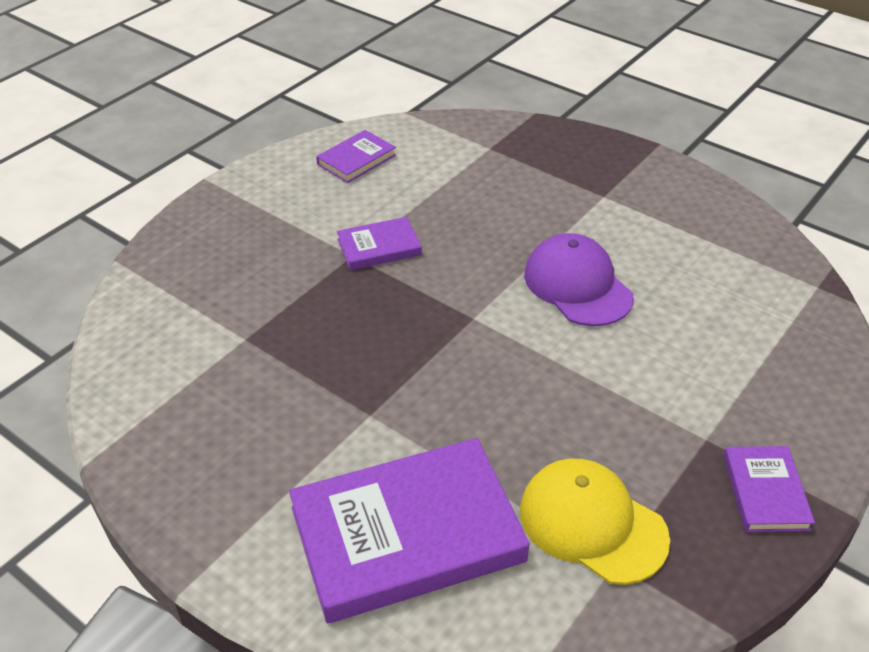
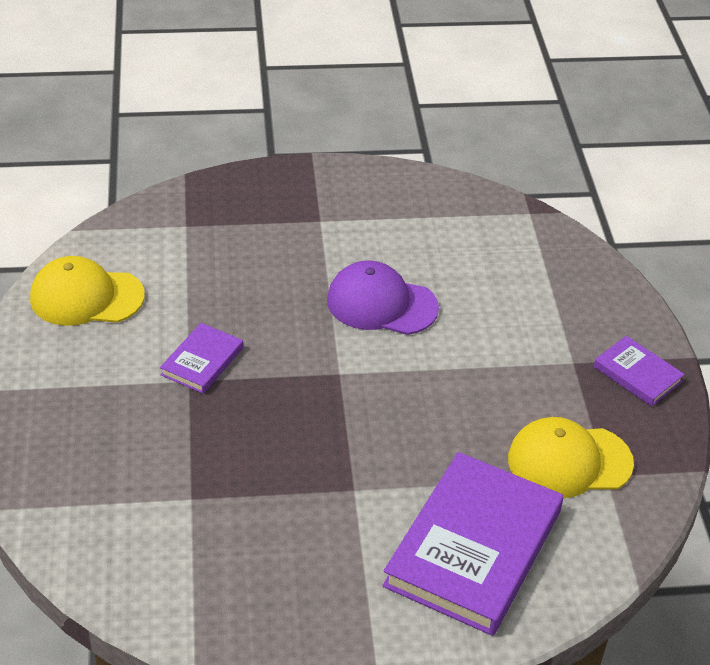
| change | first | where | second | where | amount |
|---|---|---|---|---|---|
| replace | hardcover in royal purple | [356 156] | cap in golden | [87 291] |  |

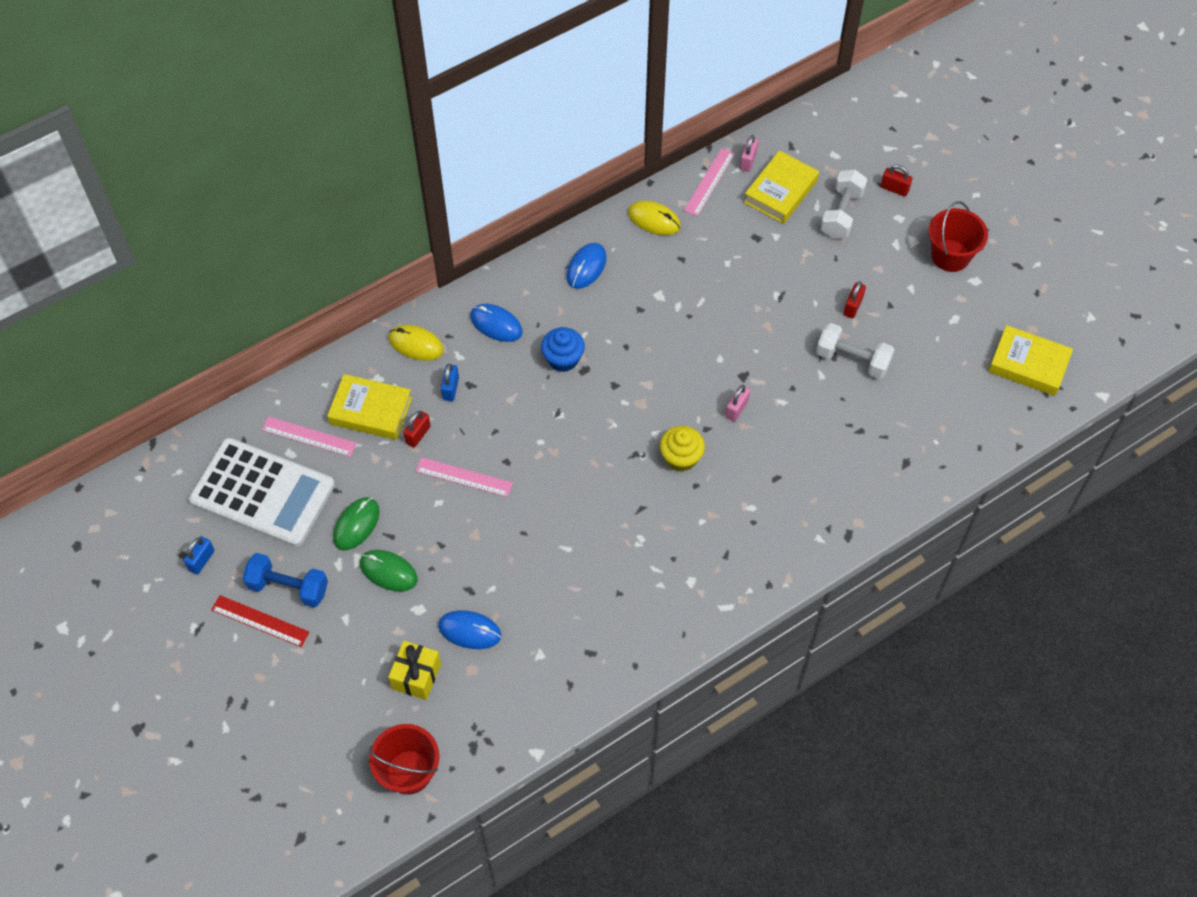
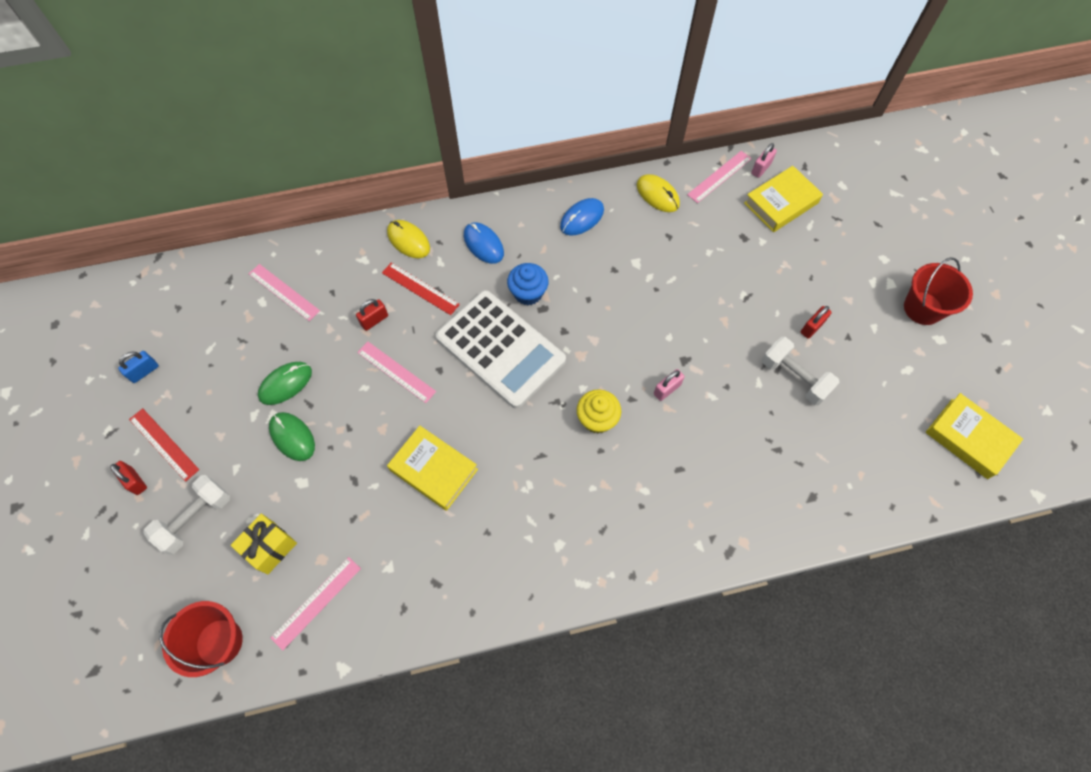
| change | first | where | second | where | amount |
|---|---|---|---|---|---|
| move | small lock in red | [896 180] |  | [128 478] |  |
| move | hand weight in pure white | [843 204] |  | [186 515] |  |
| replace | small lock in cobalt | [450 382] | straightedge in red | [421 289] |  |
| move | hardcover in golden | [369 407] |  | [432 468] |  |
| move | calculator in pure white | [262 492] |  | [501 349] |  |
| delete | hand weight in cobalt | [285 580] |  |  |  |
| delete | computer mouse in cobalt | [469 629] |  |  |  |
| insert |  |  | straightedge in pink | [316 604] |  |

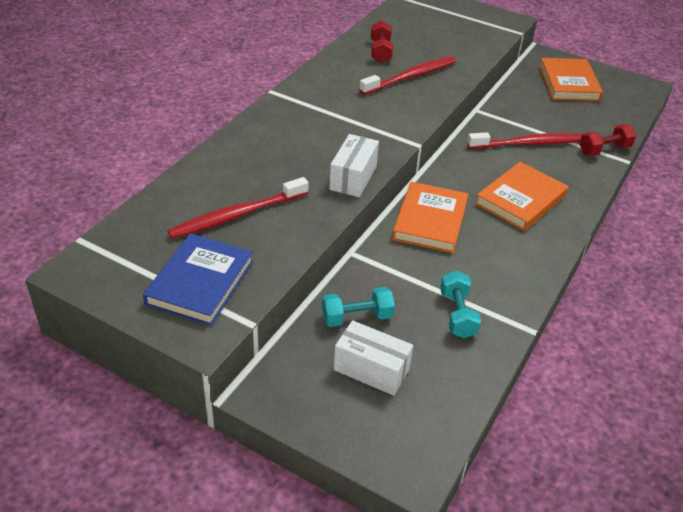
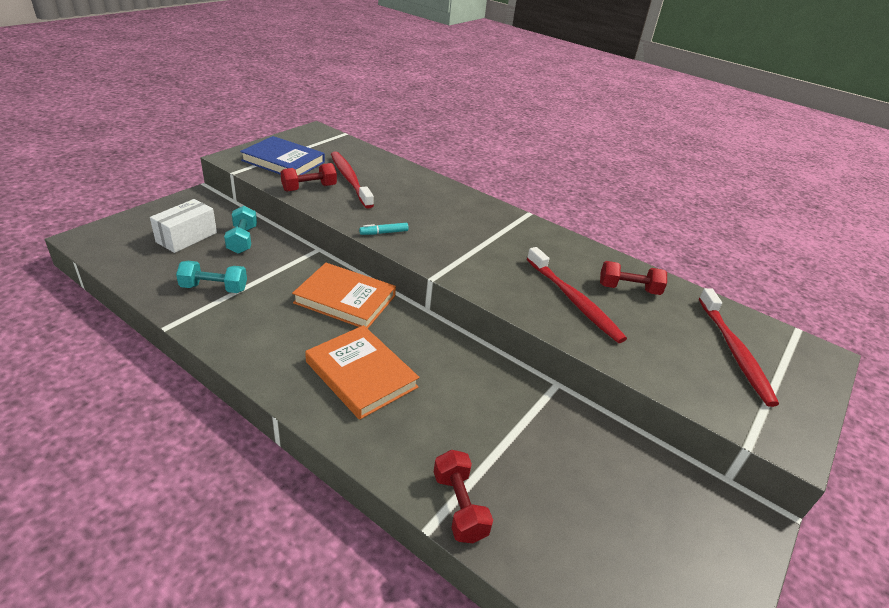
| change | first | where | second | where | amount |
|---|---|---|---|---|---|
| delete | hardcover in orange-coloured | [571 79] |  |  |  |
| move | toothbrush in red | [524 140] |  | [739 347] |  |
| replace | box in pure white | [354 165] | felt pen in aqua | [384 229] |  |
| insert |  |  | hand weight in red | [309 177] |  |

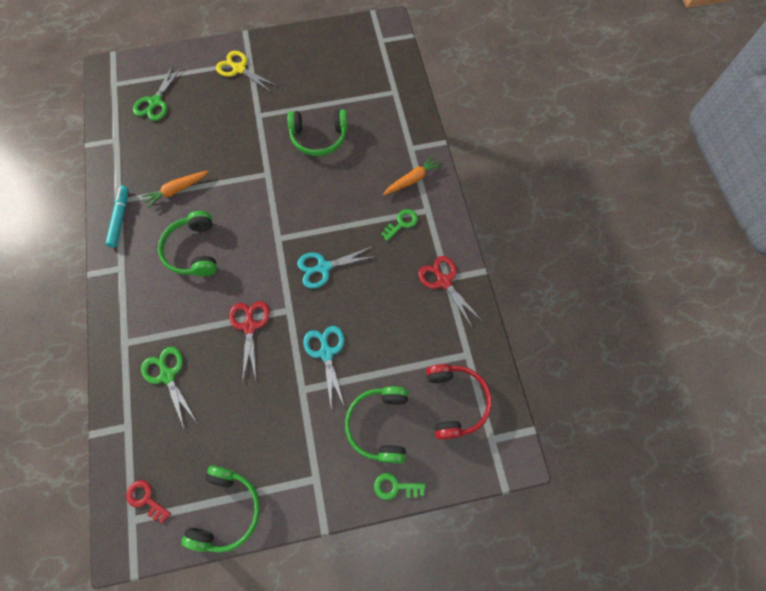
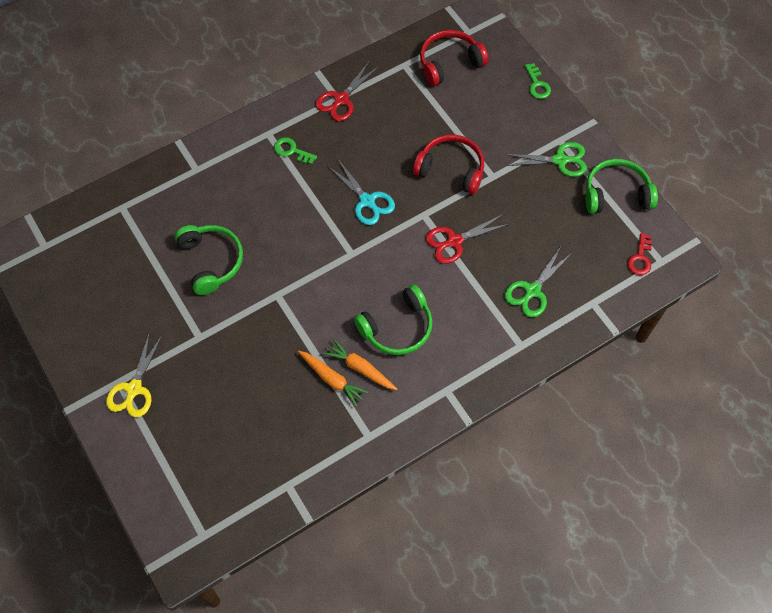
| change | first | where | second | where | amount |
|---|---|---|---|---|---|
| move | scissors in green | [157 93] |  | [545 159] |  |
| move | root vegetable in orange-coloured | [413 175] |  | [360 364] |  |
| delete | felt pen in aqua | [117 216] |  |  |  |
| replace | scissors in aqua | [323 367] | headset in red | [448 164] |  |
| delete | headset in green | [377 424] |  |  |  |

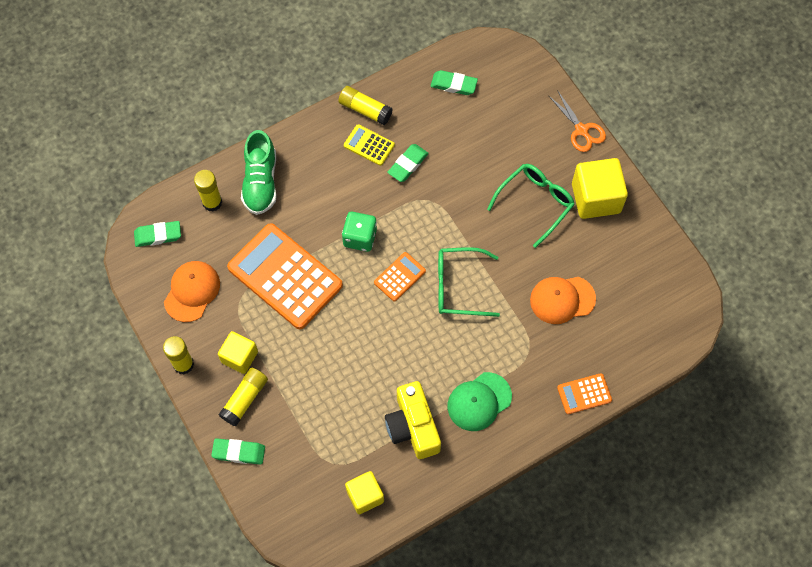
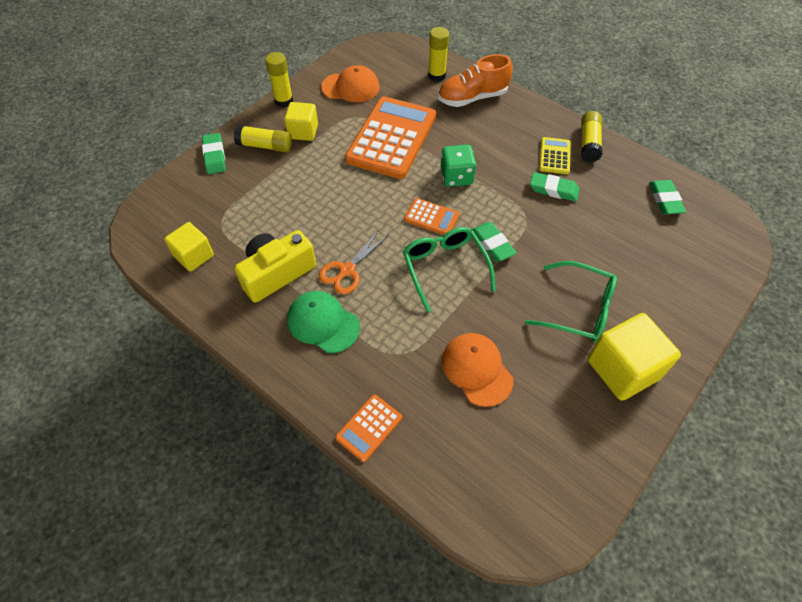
| change | first | where | second | where | amount |
|---|---|---|---|---|---|
| move | scissors in orange-coloured | [577 121] |  | [354 262] |  |
| recolor | lace-up shoe in green | [259 172] | lace-up shoe in orange-coloured | [475 80] |  |
| move | gum eraser in green | [157 234] |  | [494 241] |  |
| rotate | calculator in orange-coloured | [584 393] |  | [368 428] | 105 degrees counterclockwise |

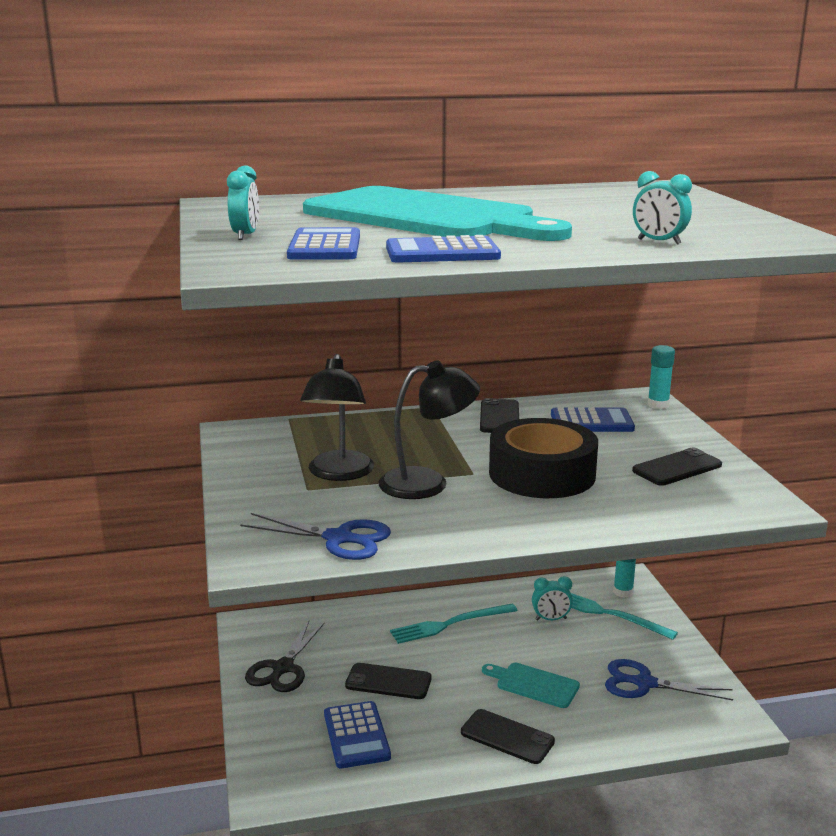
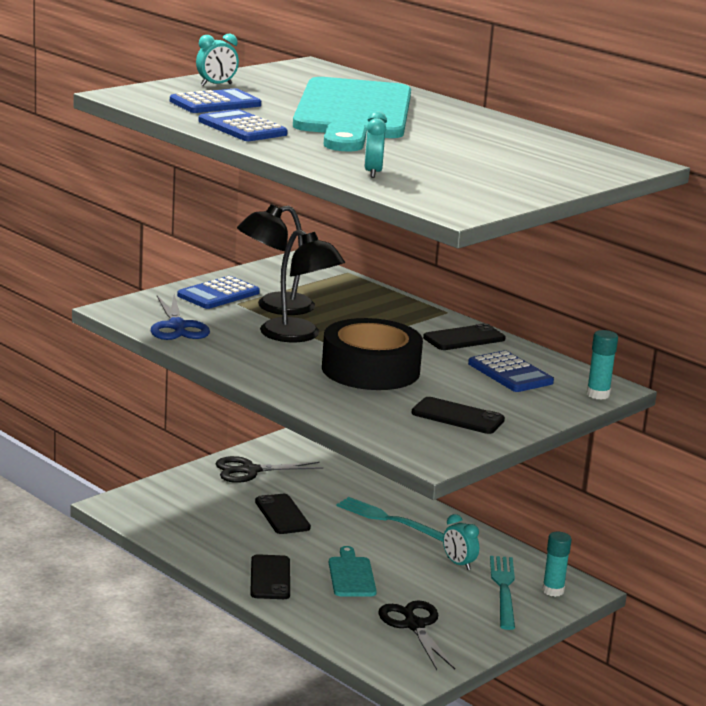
| change | first | where | second | where | amount |
|---|---|---|---|---|---|
| recolor | scissors in cobalt | [669 679] | scissors in black | [416 635] |  |
| move | calculator in cobalt | [357 735] |  | [218 292] |  |

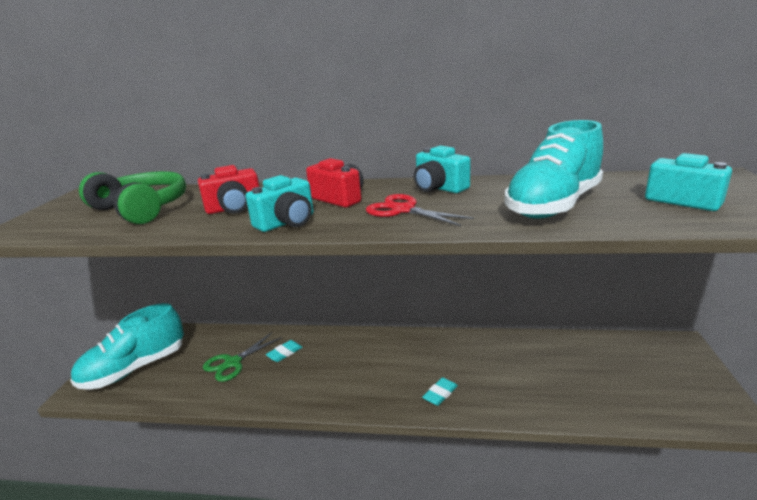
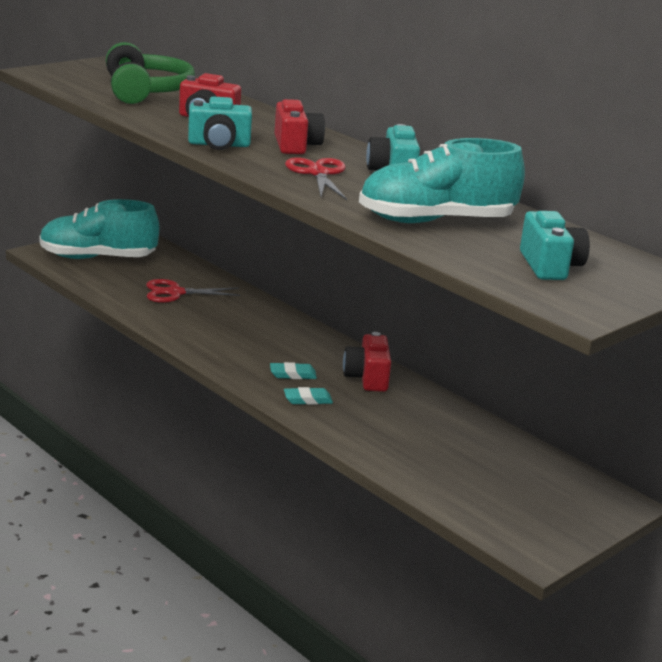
| change | first | where | second | where | amount |
|---|---|---|---|---|---|
| recolor | scissors in green | [242 357] | scissors in red | [193 291] |  |
| move | gum eraser in aqua | [284 351] |  | [293 370] |  |
| insert |  |  | compact camera in red | [367 362] |  |

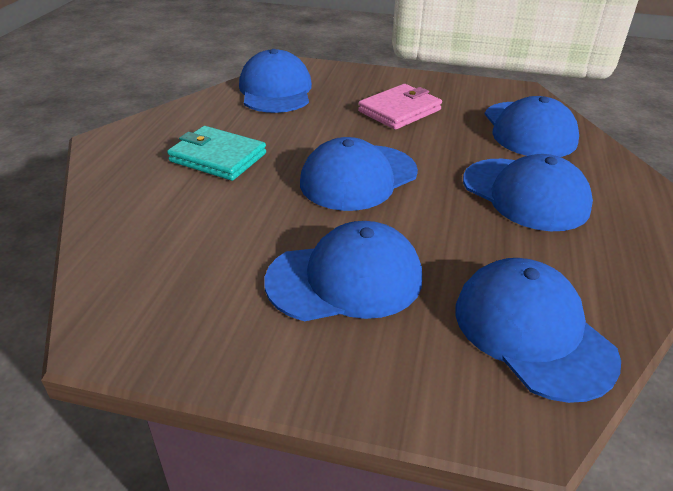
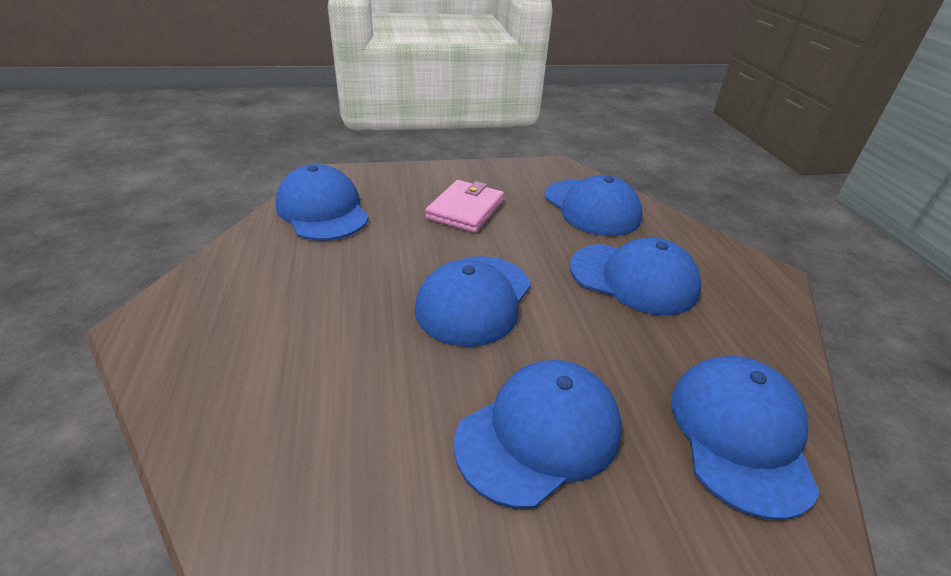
| change | first | where | second | where | amount |
|---|---|---|---|---|---|
| delete | billfold in aqua | [216 153] |  |  |  |
| rotate | cap in cobalt | [538 330] |  | [745 438] | 60 degrees clockwise |

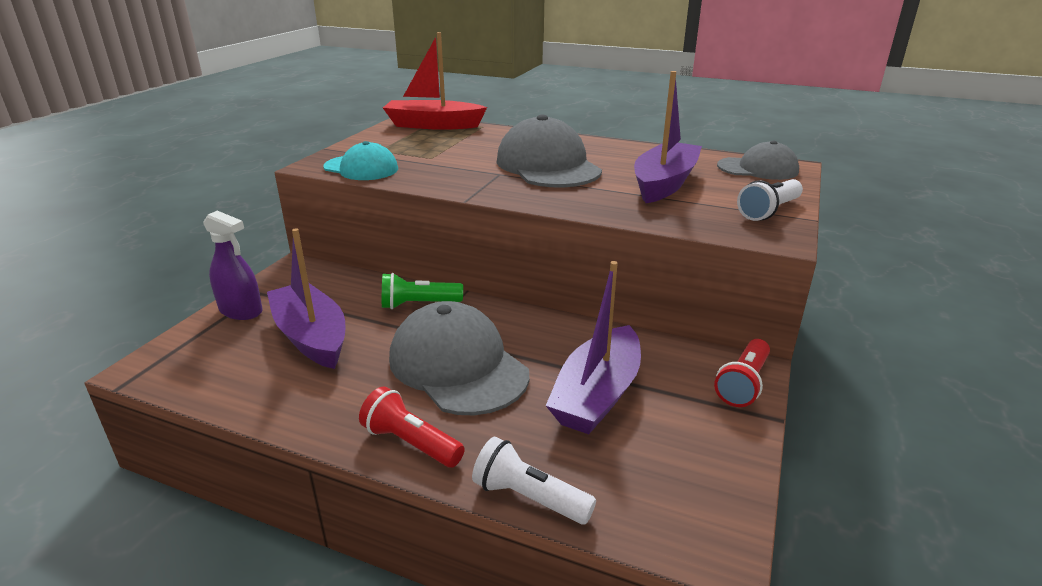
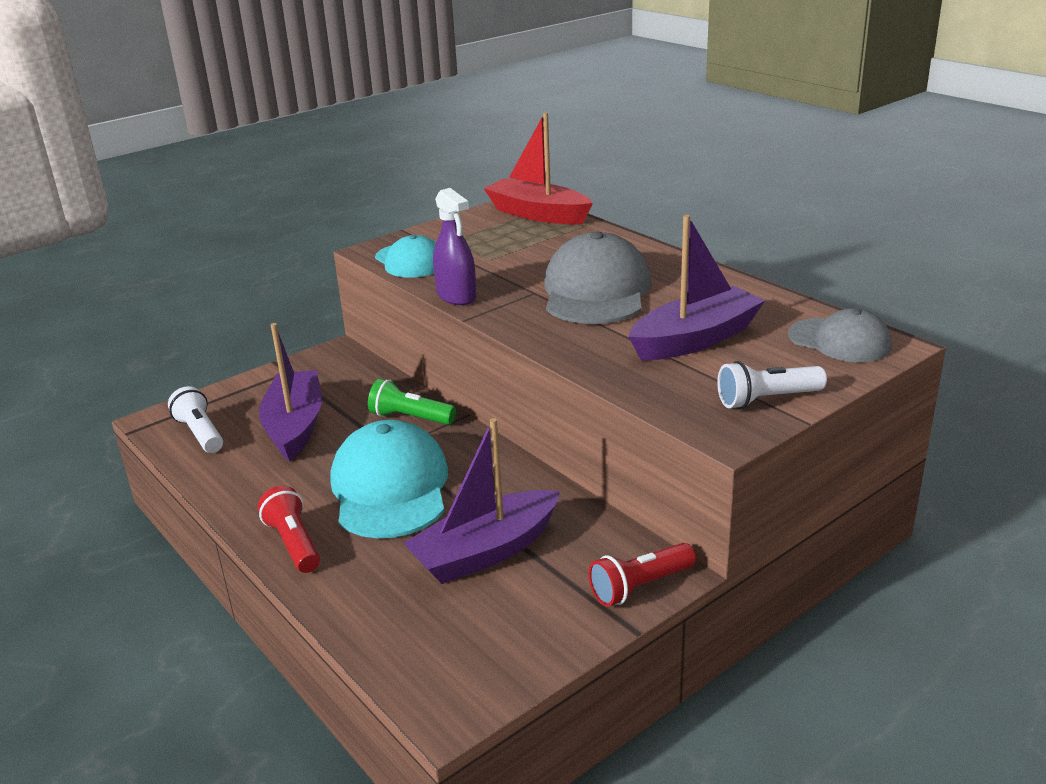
| change | first | where | second | where | amount |
|---|---|---|---|---|---|
| move | spray bottle in royal purple | [233 265] |  | [454 246] |  |
| recolor | cap in gray | [459 358] | cap in aqua | [389 479] |  |
| move | pocket torch in pure white | [534 480] |  | [195 419] |  |

